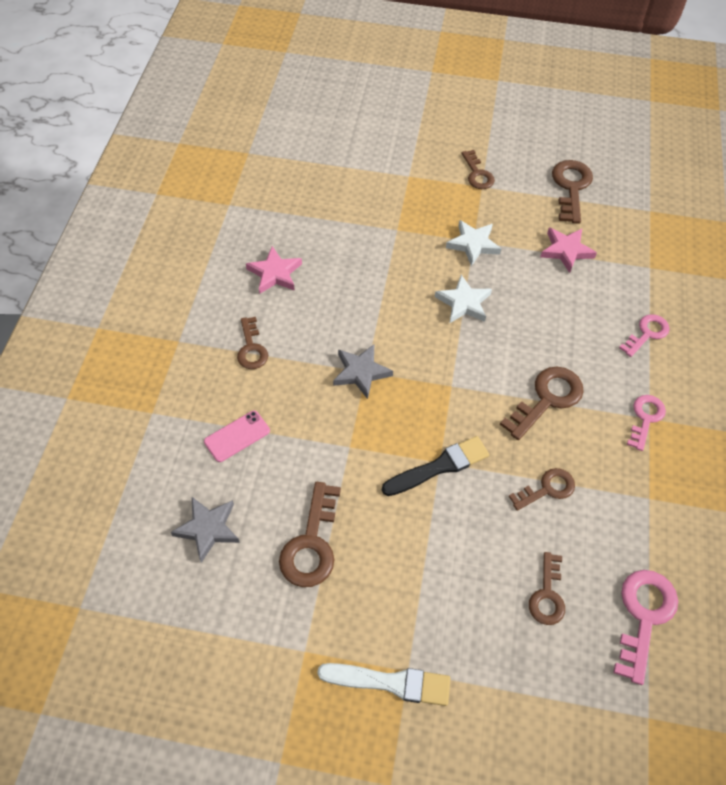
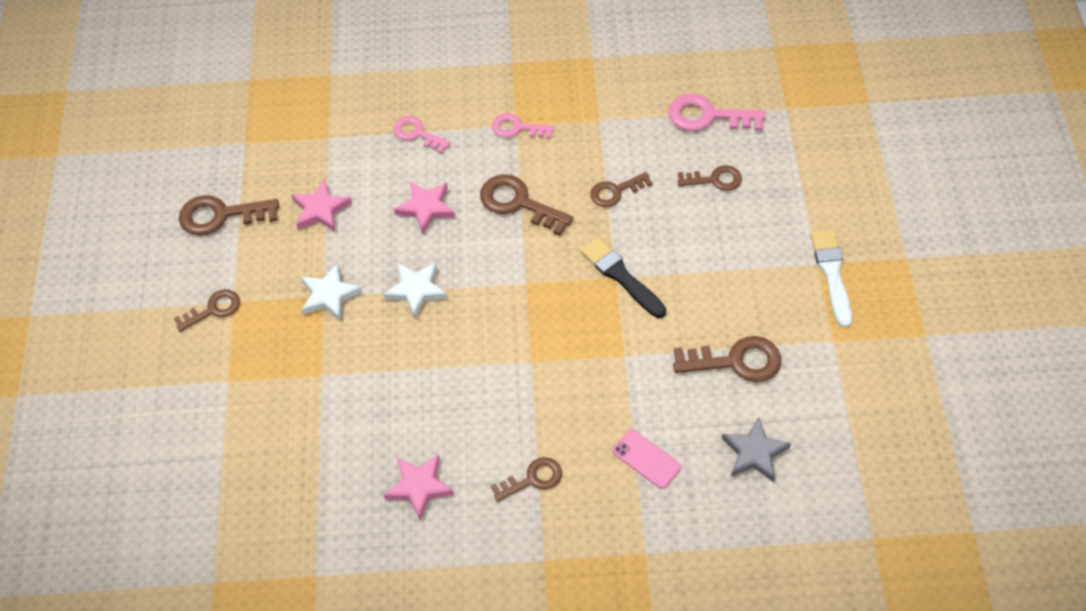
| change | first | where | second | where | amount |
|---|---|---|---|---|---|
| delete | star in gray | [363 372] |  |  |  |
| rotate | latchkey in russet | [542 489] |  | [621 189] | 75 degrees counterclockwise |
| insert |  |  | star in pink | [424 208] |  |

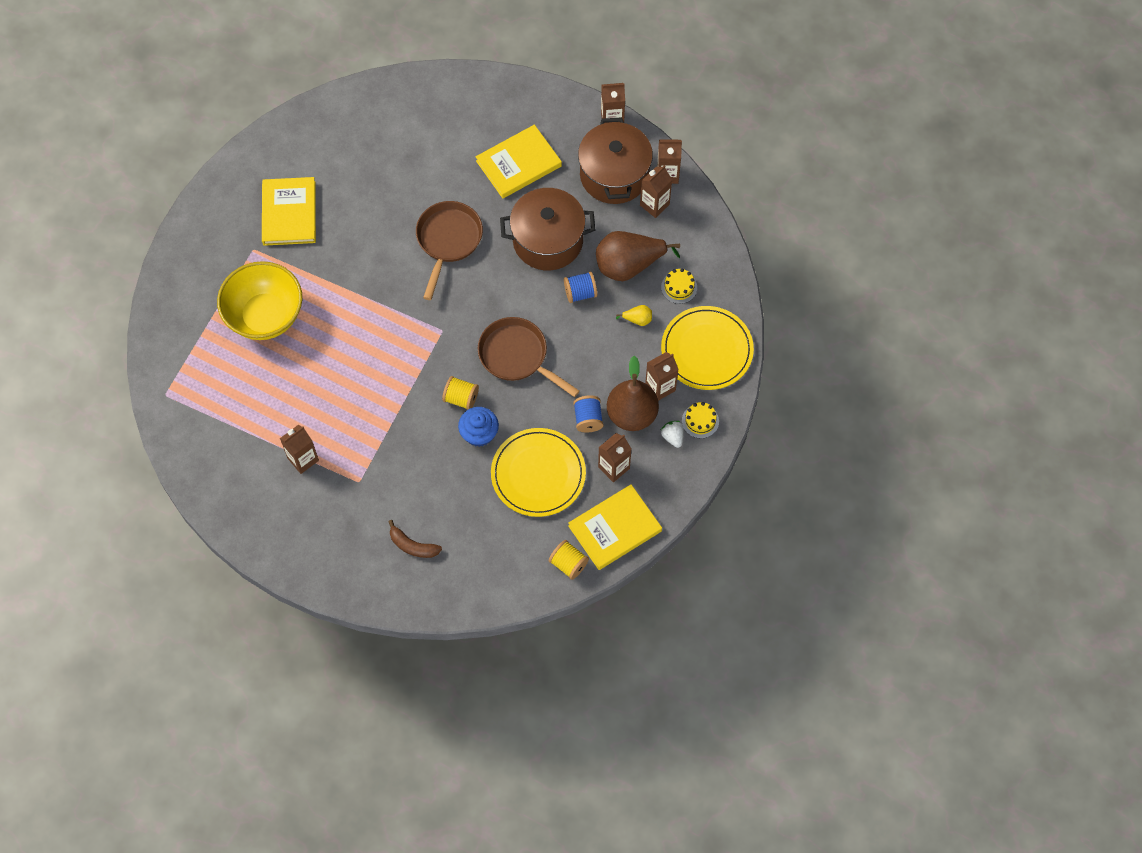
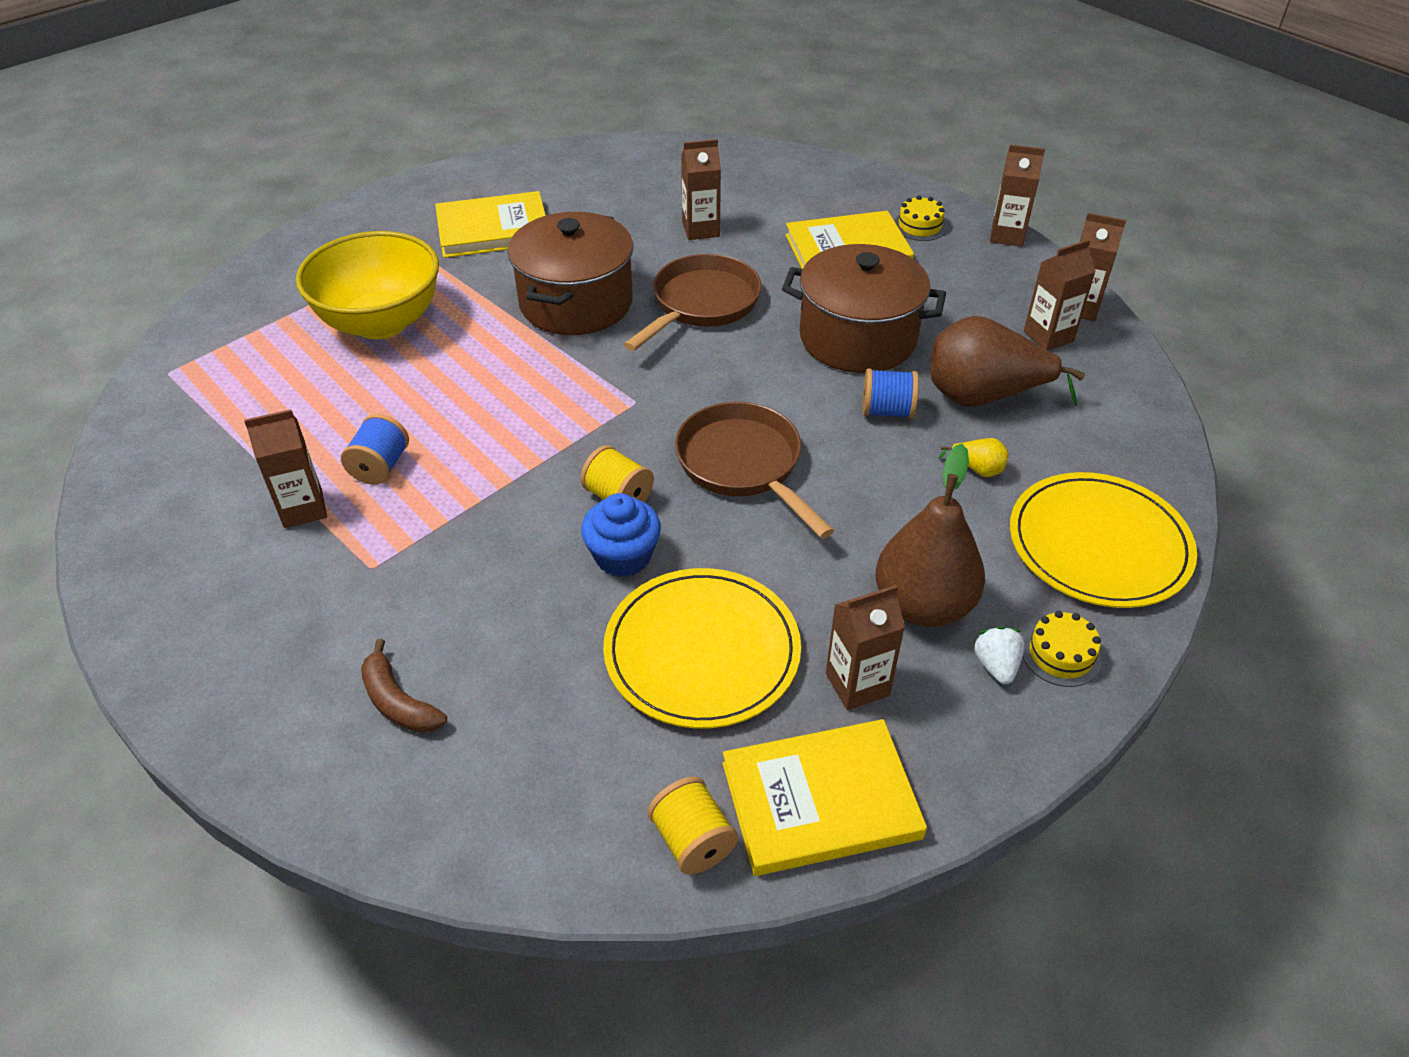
| change | first | where | second | where | amount |
|---|---|---|---|---|---|
| move | stockpot in russet | [615 160] |  | [570 273] |  |
| rotate | hardcover in golden | [289 211] |  | [490 224] | 60 degrees clockwise |
| move | layer cake in golden | [679 286] |  | [920 218] |  |
| move | carton in russet | [662 376] |  | [701 189] |  |
| move | reel of thread in cobalt | [588 413] |  | [375 449] |  |

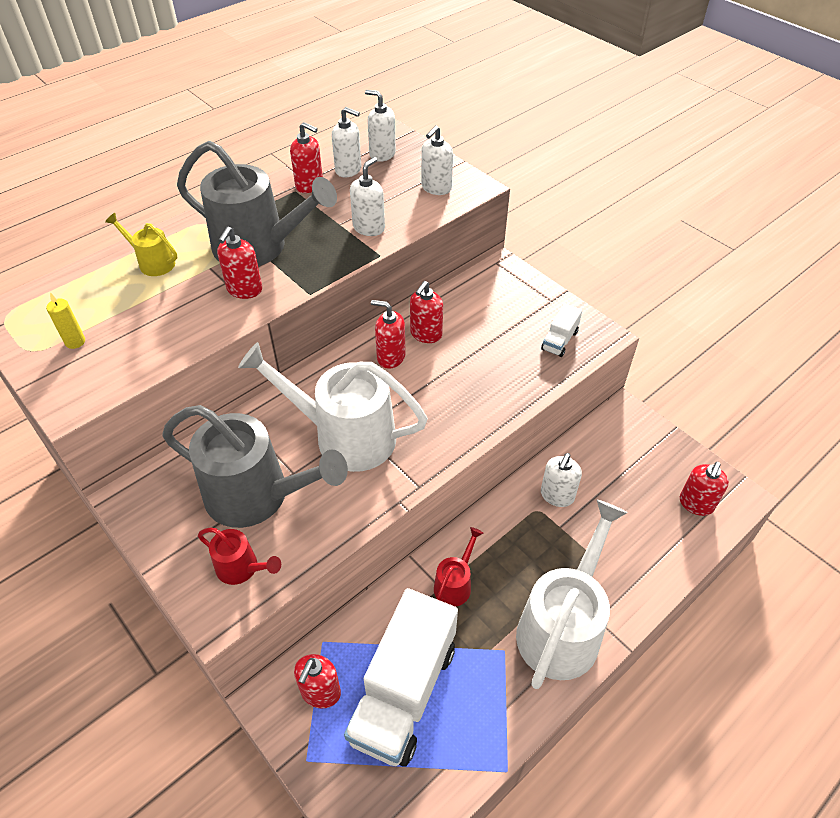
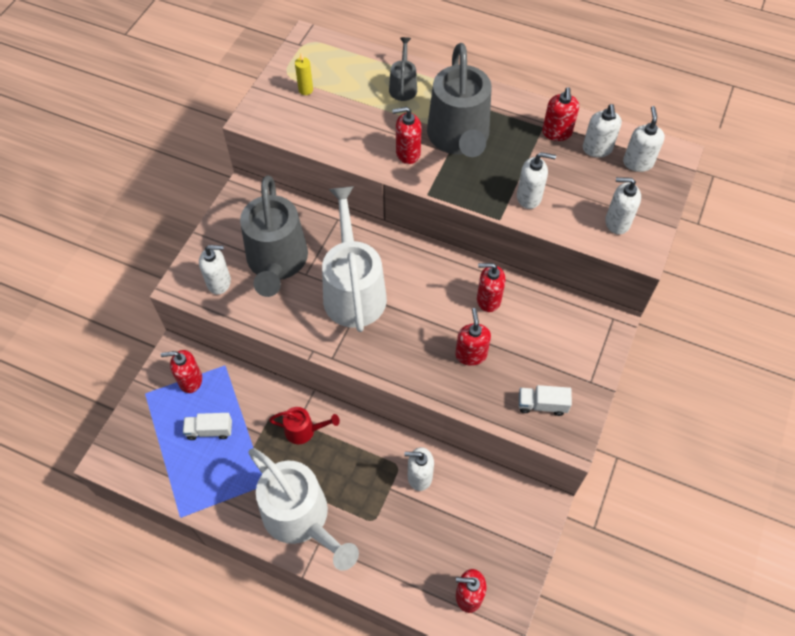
| change | first | where | second | where | amount |
|---|---|---|---|---|---|
| recolor | watering pot in golden | [141 244] | watering pot in gray | [403 69] |  |
| move | pump bottle in red | [388 334] |  | [473 337] |  |
| rotate | watering pot in pure white | [572 594] |  | [303 509] | 45 degrees clockwise |
| replace | watering pot in red | [239 556] | pump bottle in pure white | [215 270] |  |
| resize | toy truck in pure white | [401 677] |  | [207 426] | x0.43 |

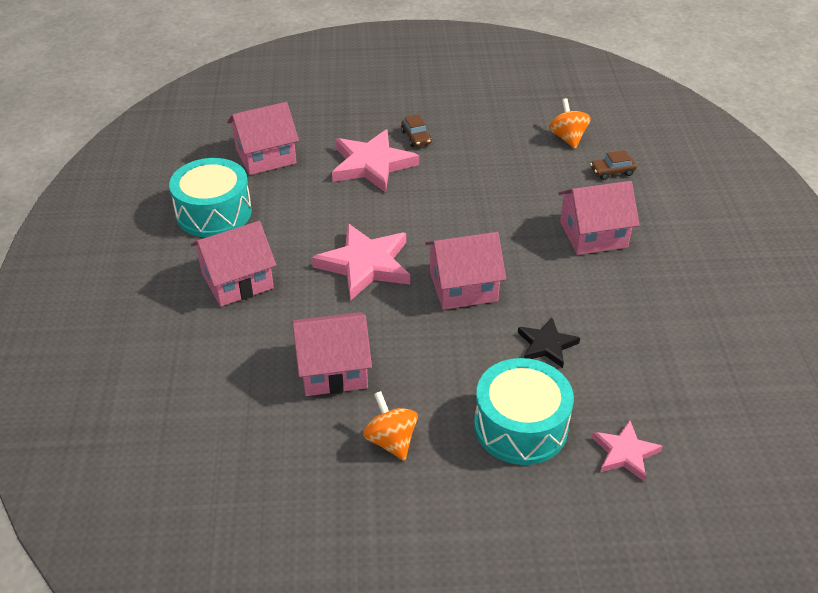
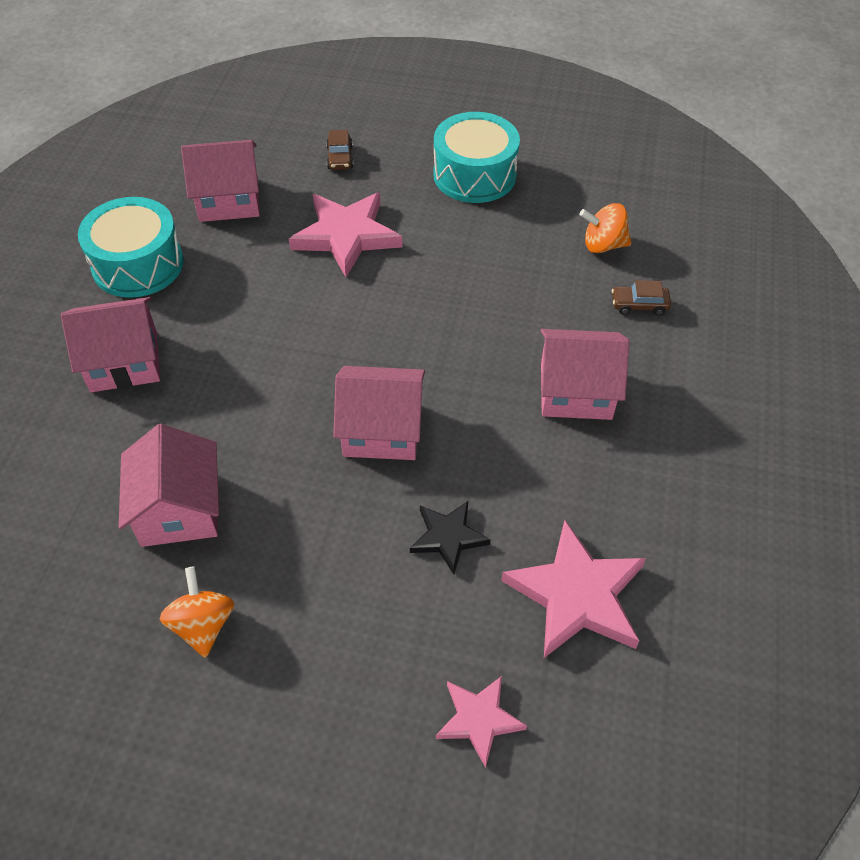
| change | first | where | second | where | amount |
|---|---|---|---|---|---|
| rotate | toy top in orange-coloured | [570 123] |  | [605 228] | 90 degrees counterclockwise |
| move | car in russet | [416 130] |  | [340 150] |  |
| move | star in pink | [361 262] |  | [573 589] |  |
| rotate | toy house in pink | [332 354] |  | [169 485] | 75 degrees clockwise |
| move | drum in aqua | [524 411] |  | [476 157] |  |

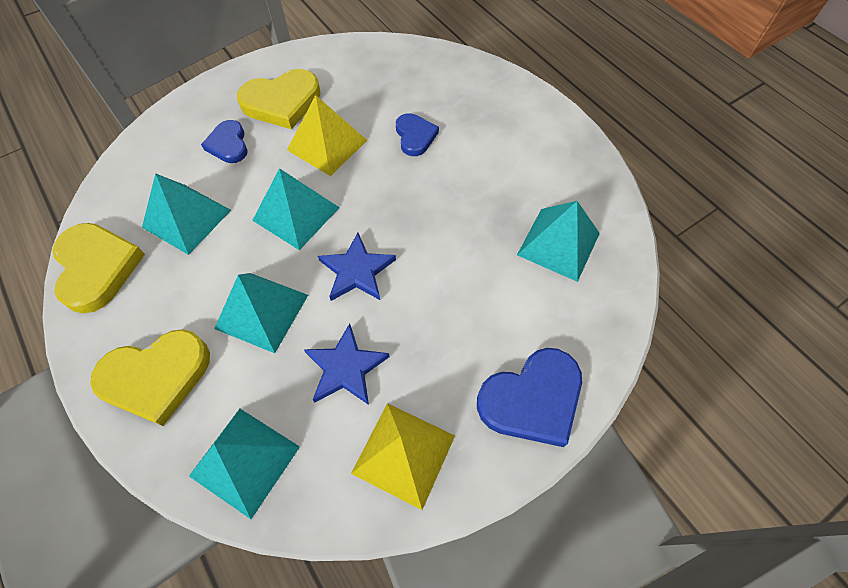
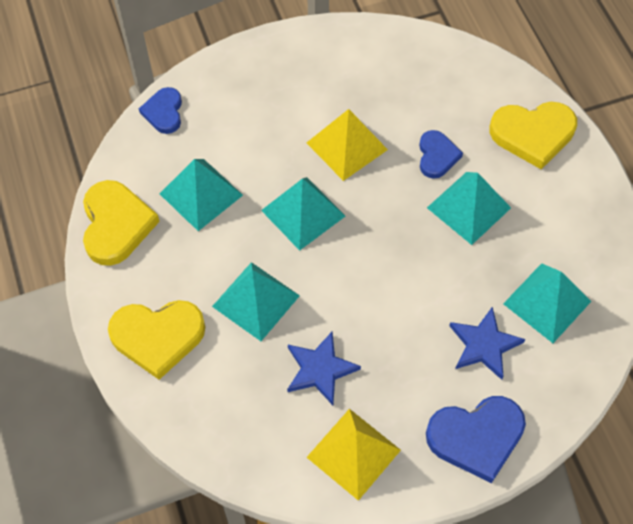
| change | first | where | second | where | amount |
|---|---|---|---|---|---|
| move | heart in golden | [278 99] |  | [533 135] |  |
| move | heart in cobalt | [224 141] |  | [160 110] |  |
| move | star in cobalt | [357 267] |  | [487 343] |  |
| move | solid pyramid in aqua | [244 464] |  | [469 208] |  |

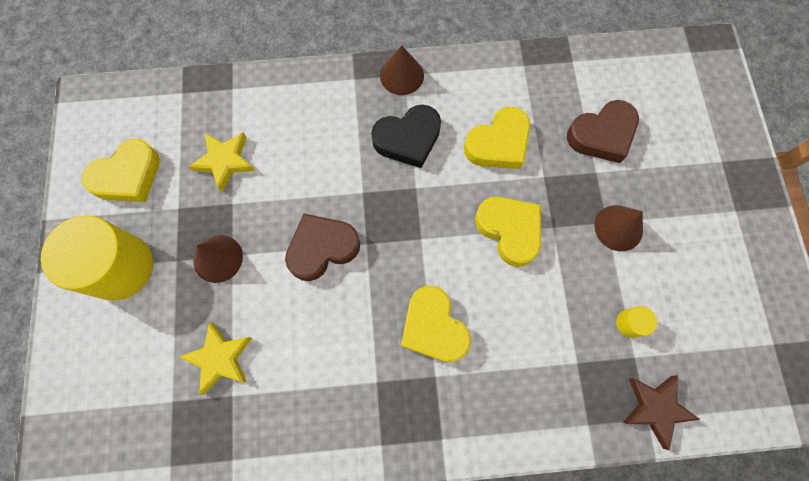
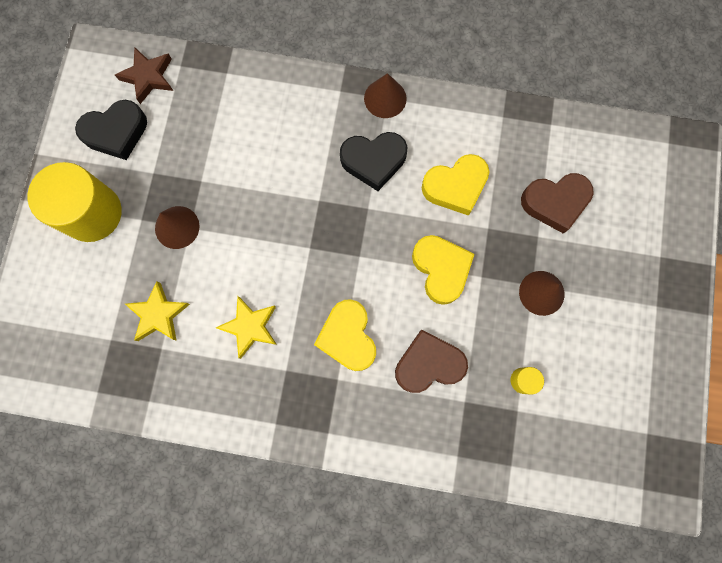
| change | first | where | second | where | amount |
|---|---|---|---|---|---|
| move | star in golden | [222 162] |  | [246 327] |  |
| recolor | heart in golden | [121 170] | heart in black | [111 130] |  |
| move | heart in russet | [322 247] |  | [431 361] |  |
| move | star in russet | [662 413] |  | [144 75] |  |

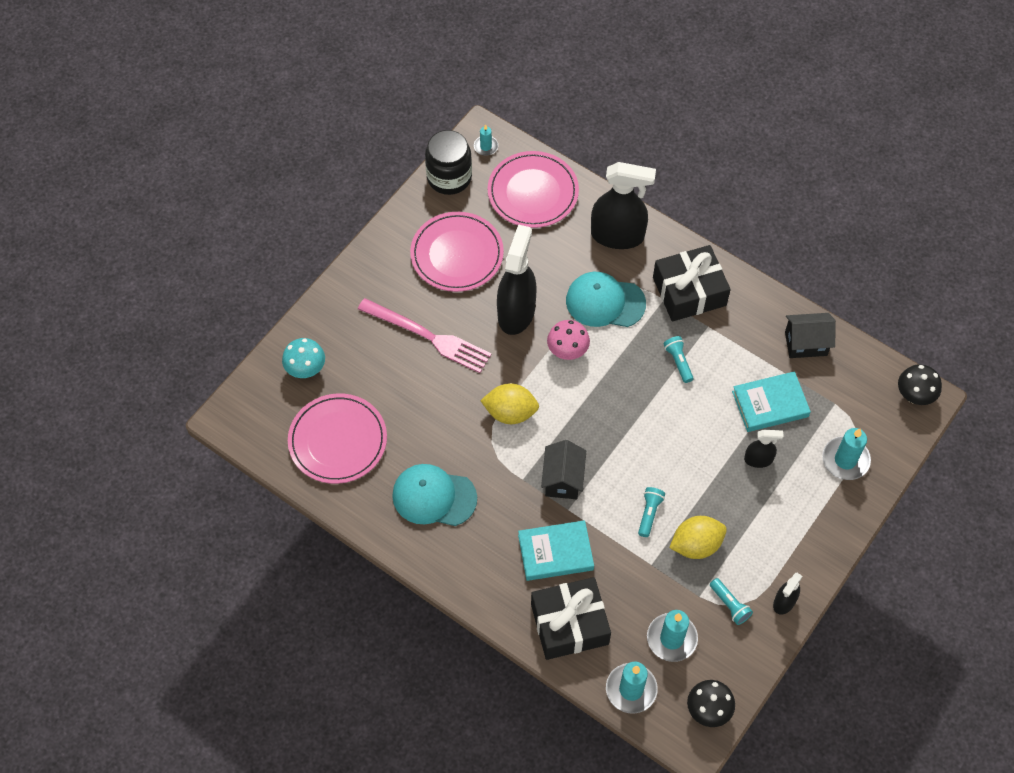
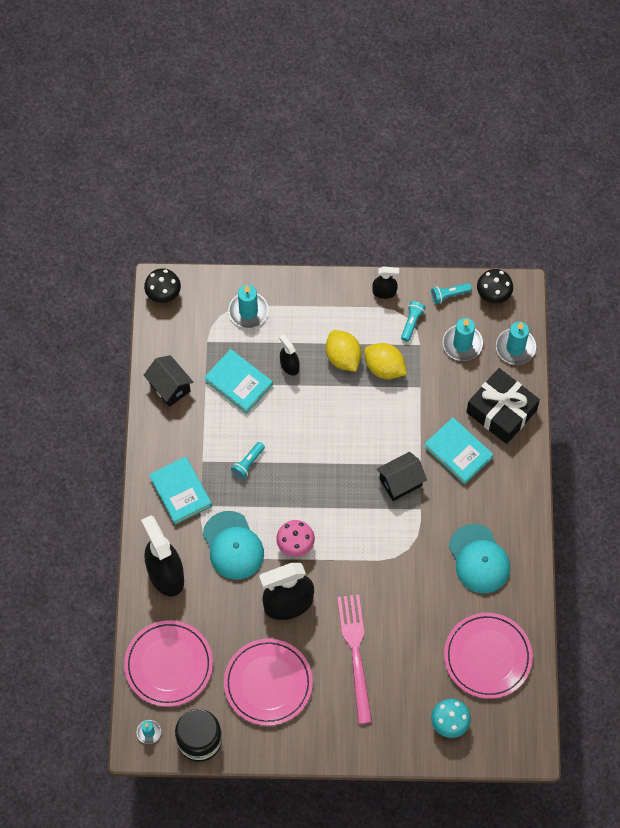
| change | first | where | second | where | amount |
|---|---|---|---|---|---|
| replace | present in black | [692 283] | hardcover in aqua | [180 491] |  |
| move | toy lemon in golden | [509 403] |  | [344 351] |  |
| move | pocket torch in aqua | [651 512] |  | [451 293] |  |

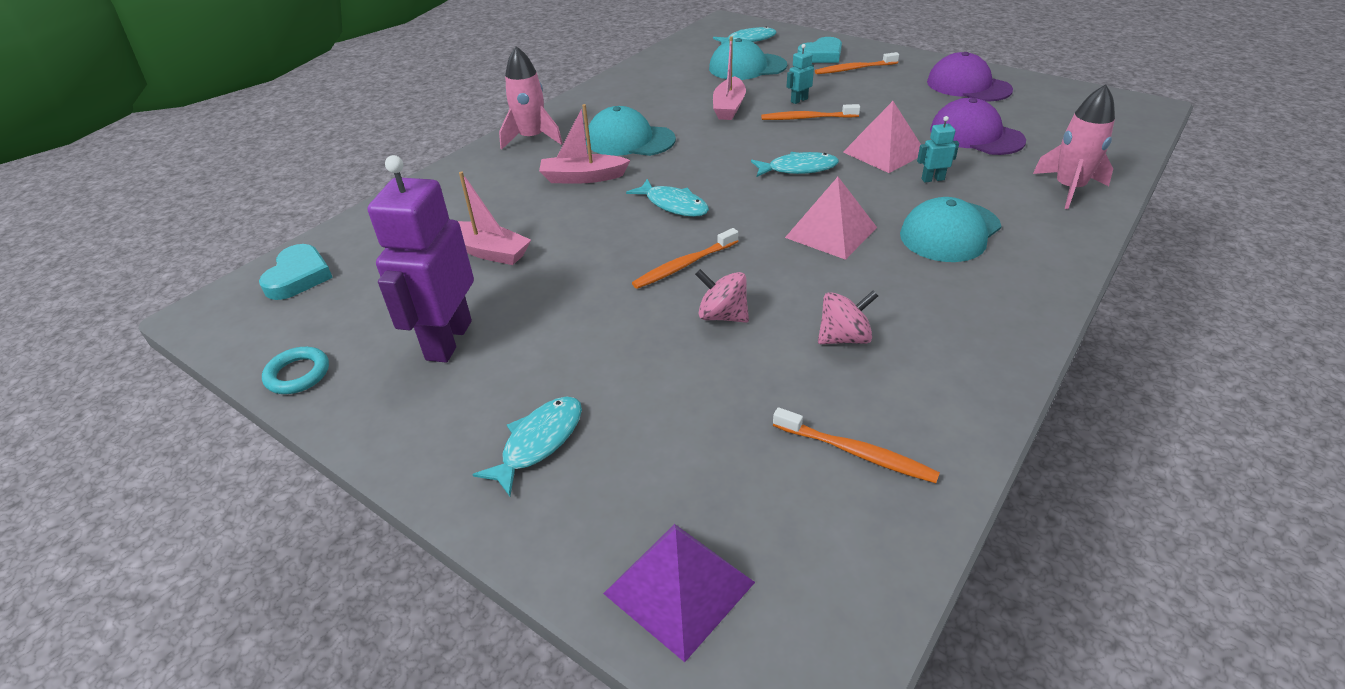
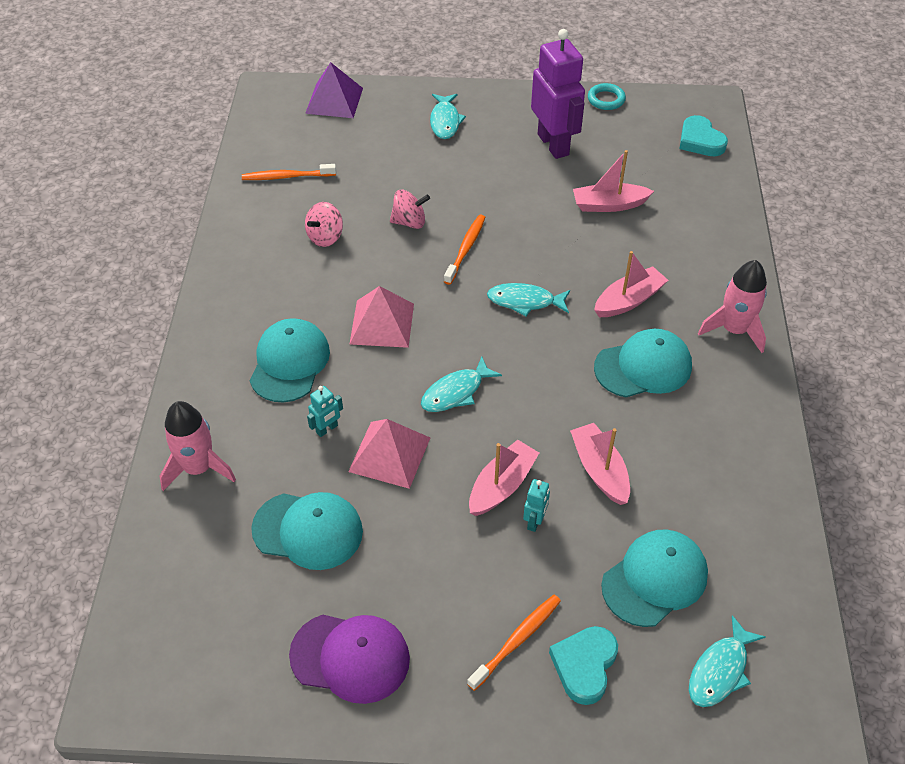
| change | first | where | second | where | amount |
|---|---|---|---|---|---|
| recolor | cap in royal purple | [978 126] | cap in aqua | [307 531] |  |
| replace | toothbrush in orange-coloured | [810 112] | toy boat in pink | [504 478] |  |

